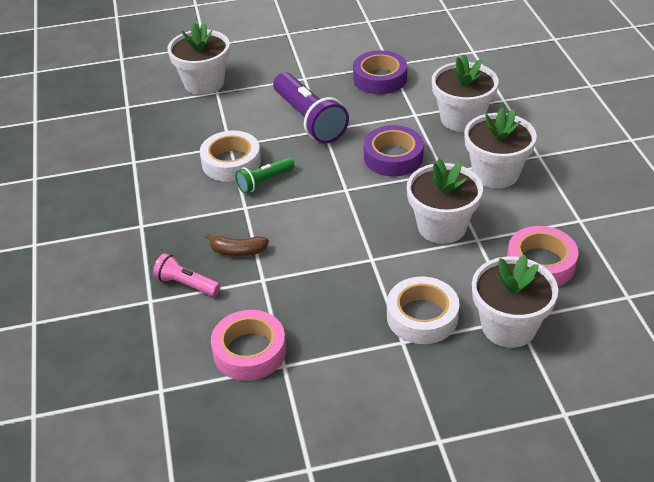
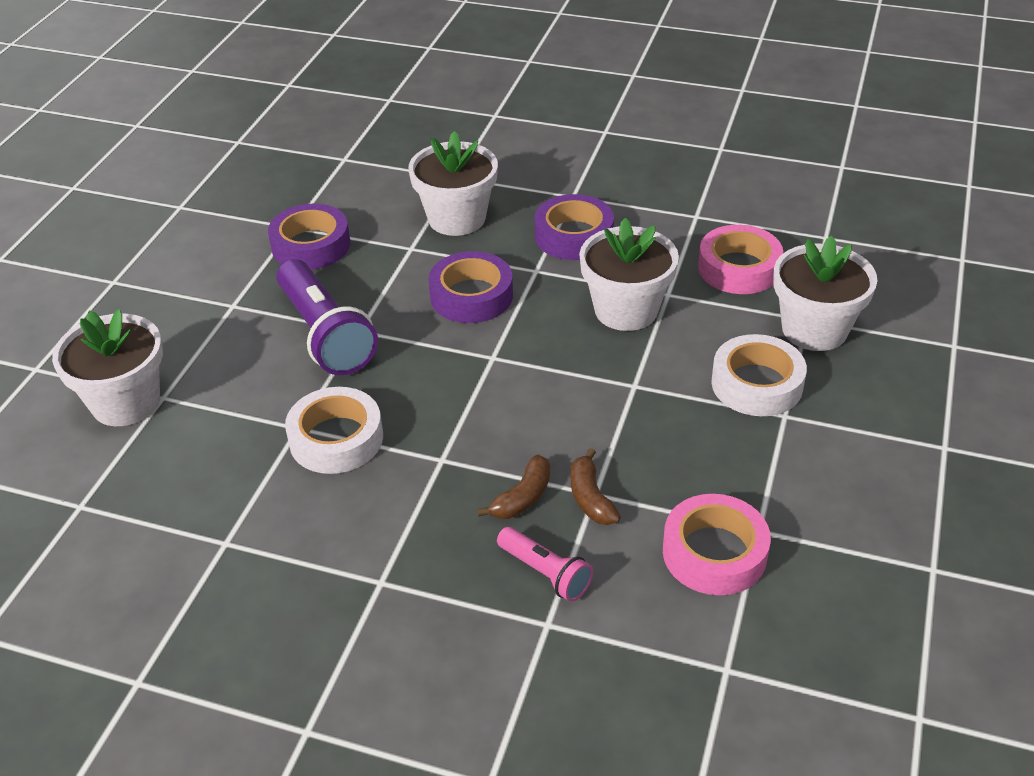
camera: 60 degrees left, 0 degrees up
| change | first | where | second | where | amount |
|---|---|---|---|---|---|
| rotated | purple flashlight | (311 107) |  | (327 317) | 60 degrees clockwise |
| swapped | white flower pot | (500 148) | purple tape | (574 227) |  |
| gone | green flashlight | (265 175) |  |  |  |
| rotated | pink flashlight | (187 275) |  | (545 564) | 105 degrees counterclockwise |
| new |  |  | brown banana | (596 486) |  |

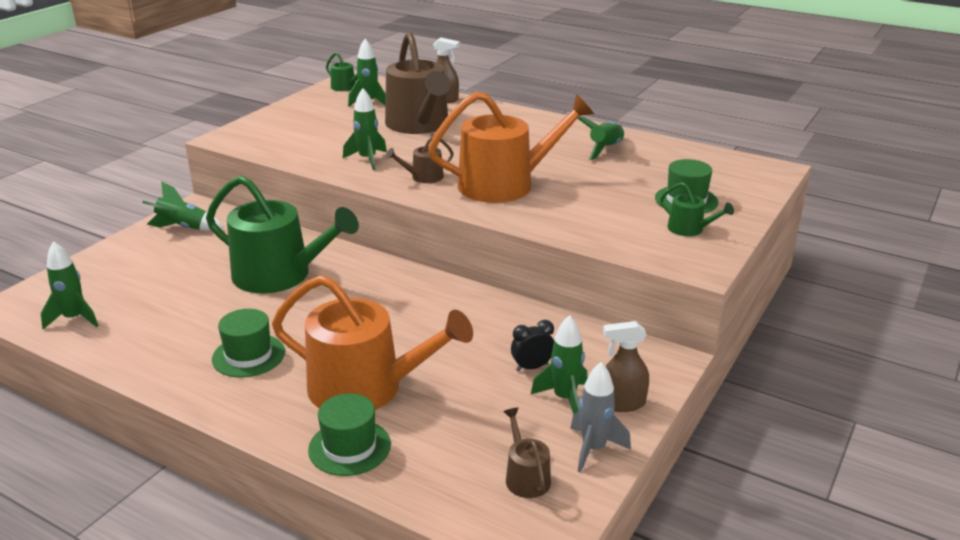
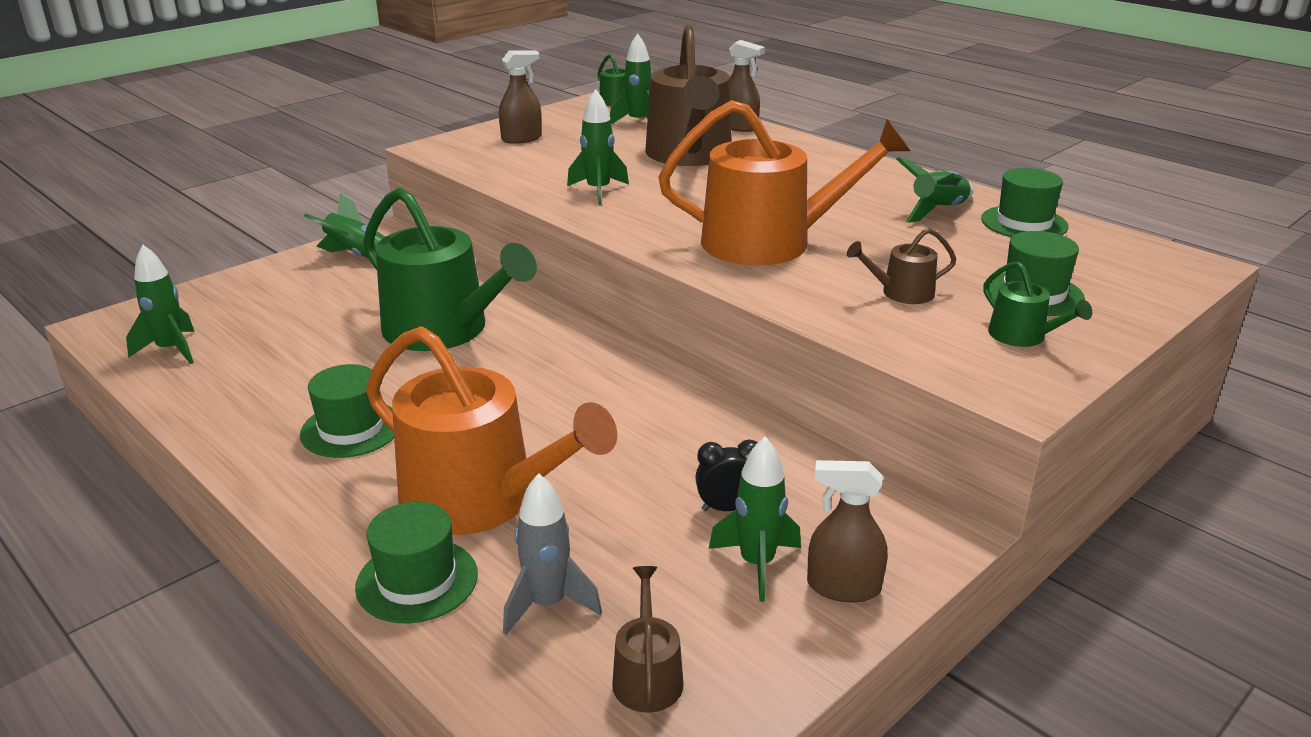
camera: 15 degrees right, 0 degrees up
| change | first | where | second | where | amount |
|---|---|---|---|---|---|
| shifted | brown watering can | (420 159) |  | (902 266) |  |
| shifted | grey rocket | (600 417) |  | (552 554) |  |
| new |  |  | brown spray bottle | (520 97) |  |
| new |  |  | green hat | (1024 202) |  |

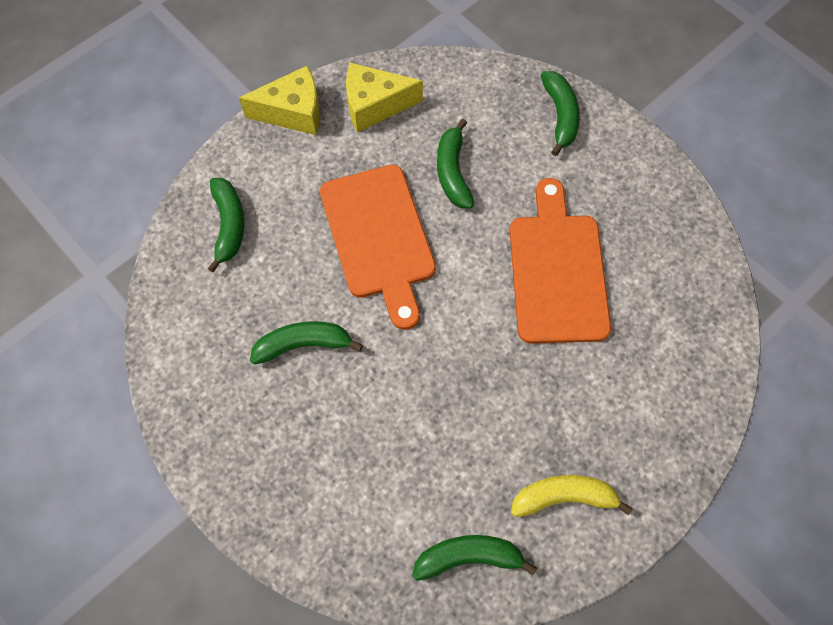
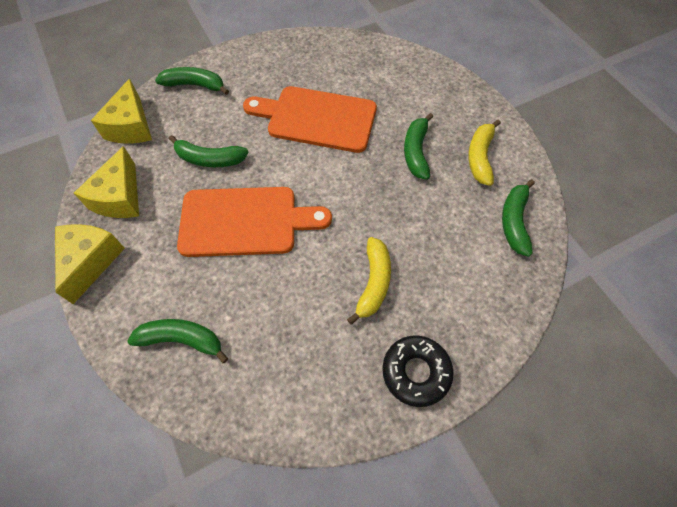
camera: 75 degrees left, 5 degrees down
| change | first | where | second | where | amount |
|---|---|---|---|---|---|
| shifted | green banana | (306 343) |  | (418 146) |  |
| new |  |  | yellow cheese | (121 111) |  |
| new |  |  | yellow banana | (369 281) |  |
| new |  |  | black donut | (418 371) |  |

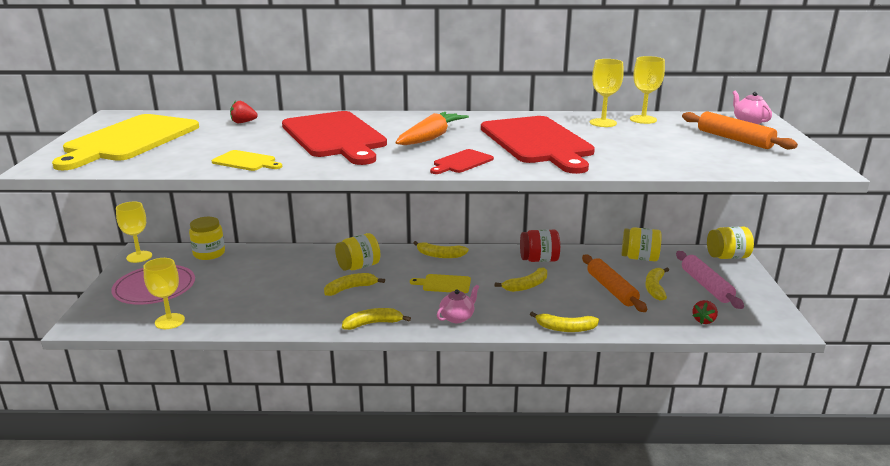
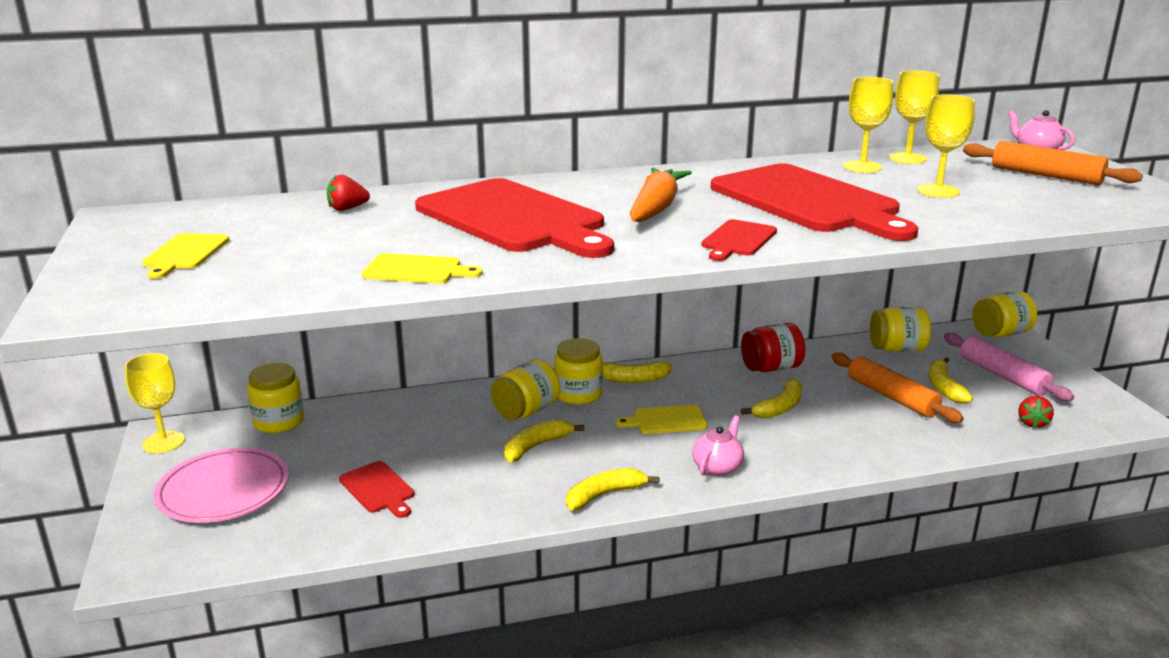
camera: 15 degrees left, 0 degrees up
| change | first | where | second | where | amount |
|---|---|---|---|---|---|
| scaled | yellow cutting board | (125 142) |  | (185 256) | x0.43 |
| shifted | yellow goblet | (164 293) |  | (946 146) |  |
| gone | yellow banana | (564 322) |  |  |  |
| new |  |  | yellow jar | (578 371) |  |
| new |  |  | red cutting board | (376 489) |  |

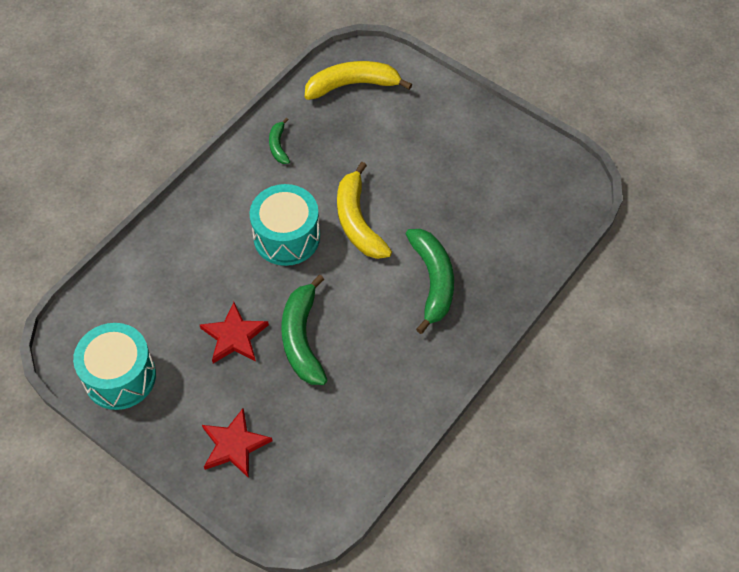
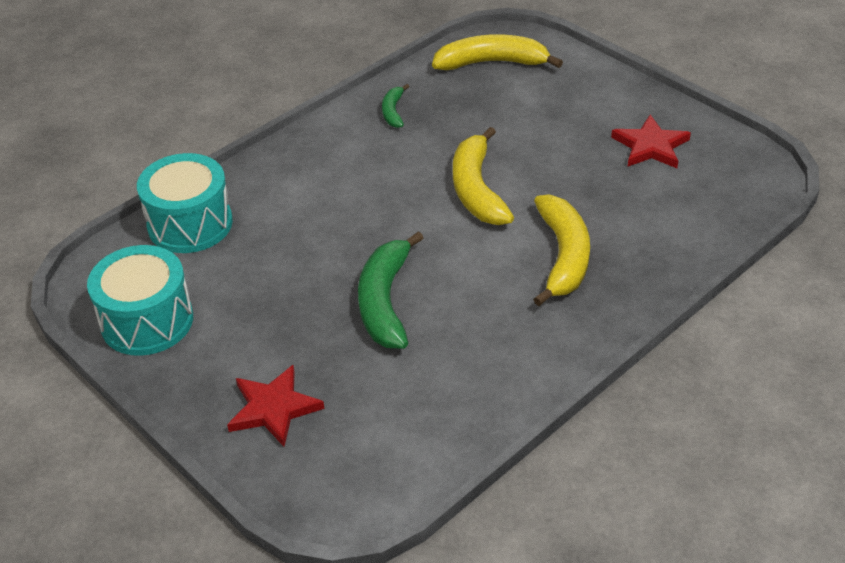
camera: 10 degrees right, 15 degrees down
| change | first | where | second | where | amount |
|---|---|---|---|---|---|
| shifted | turquoise drum | (285 225) |  | (185 203) |  |
| repainted | green banana | (430 281) | yellow banana | (561 250) |  |
| shifted | red star | (234 332) |  | (651 141) |  |

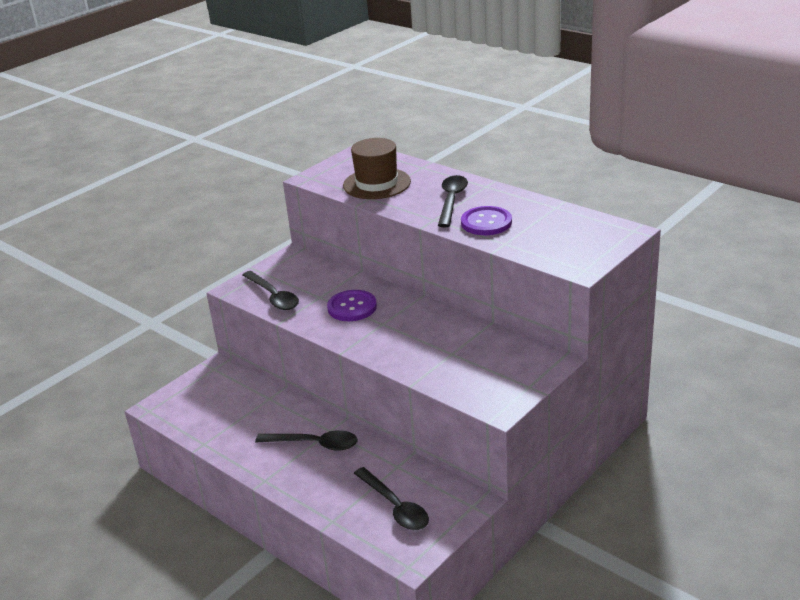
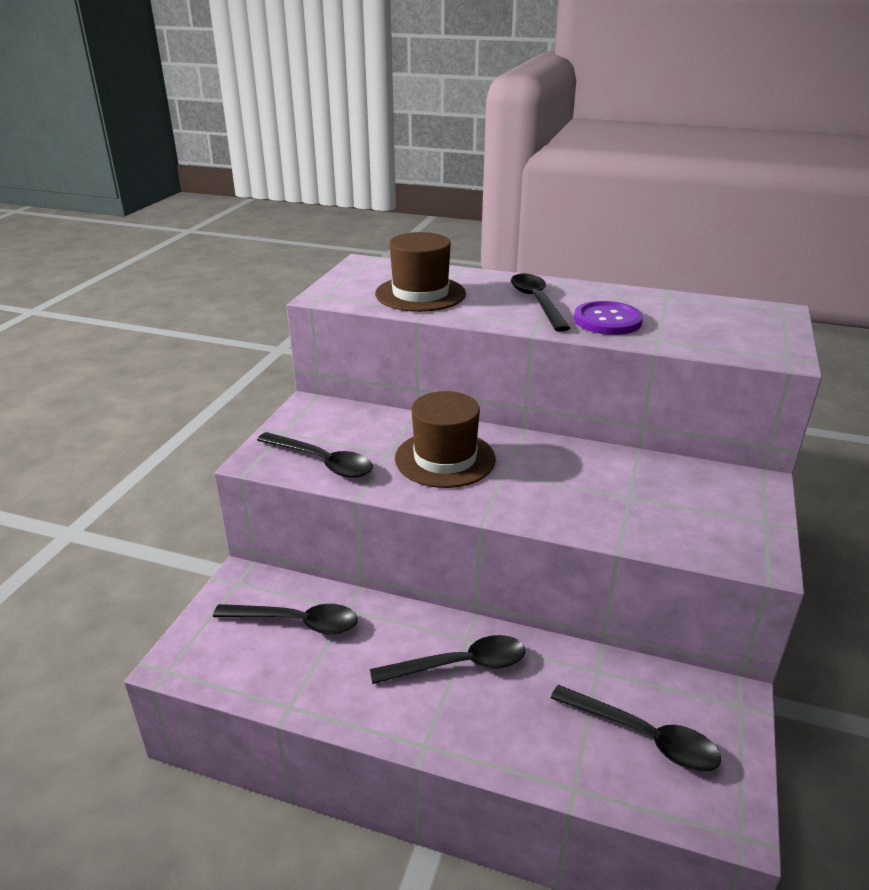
camera: 25 degrees left, 0 degrees up
| change | first | where | second | where | amount |
|---|---|---|---|---|---|
| swapped | purple button | (352 305) | brown hat | (445 439) |  |
| new |  |  | black spoon | (285 619) |  |

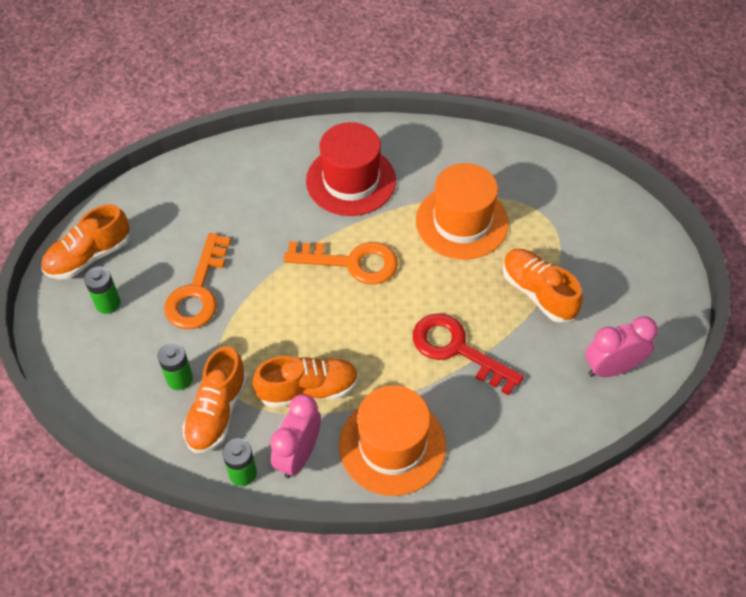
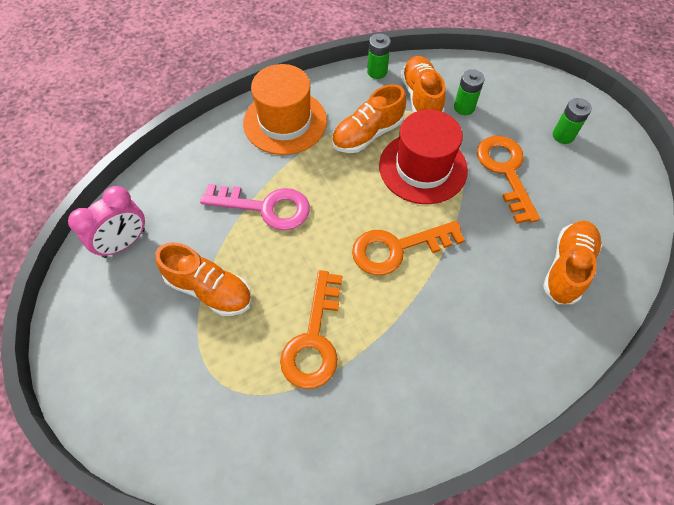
camera: 155 degrees right, 5 degrees up
| change | first | where | second | where | amount |
|---|---|---|---|---|---|
| shifted | red hat | (351 169) |  | (423 157) |  |
| swapped | orange hat | (462 211) | orange key | (311 329) |  |
| shifted | orange shoe | (85 241) |  | (572 262) |  |
| repainted | red key | (468 354) | pink key | (255 207) |  |
| gone | pink clock | (295 436) |  |  |  |

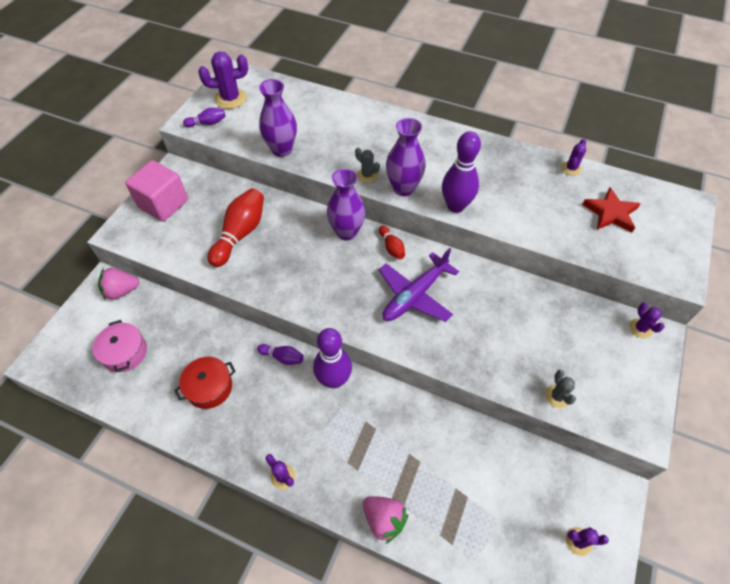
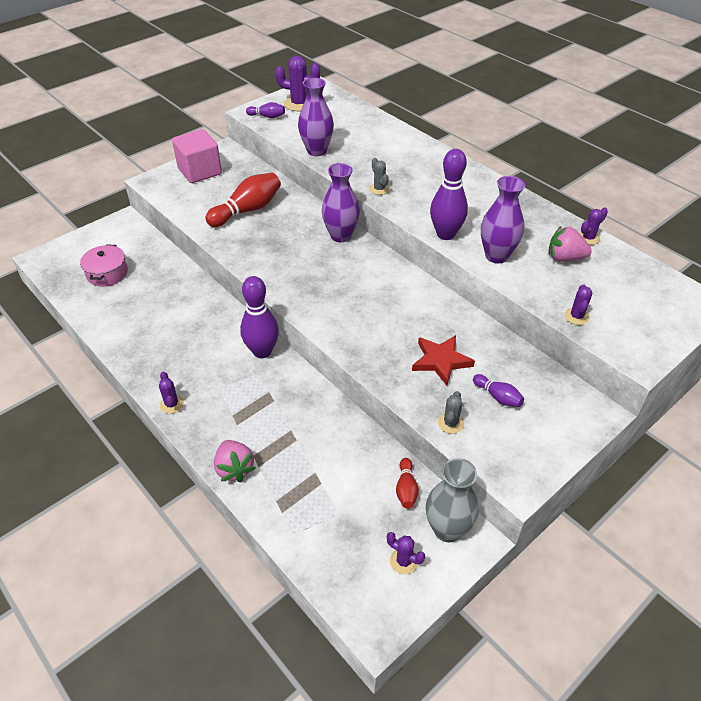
camera: 25 degrees right, 10 degrees down
| change | first | where | second | where | amount |
|---|---|---|---|---|---|
| shifted | purple vase | (406 157) |  | (503 219) |  |
| shifted | red star | (611 210) |  | (443 360) |  |
| shifted | red bowling pin | (392 242) |  | (407 483) |  |
| gone | purple plane | (419 285) |  |  |  |
| shifted | pink strawberry | (119 284) |  | (570 243) |  |
| shifted | purple cactus | (646 320) |  | (578 305) |  |
| shifted | purple bowling pin | (280 354) |  | (498 390) |  |
| gone | red pot | (205 383) |  |  |  |
| new |  |  | grey vase | (452 500) |  |

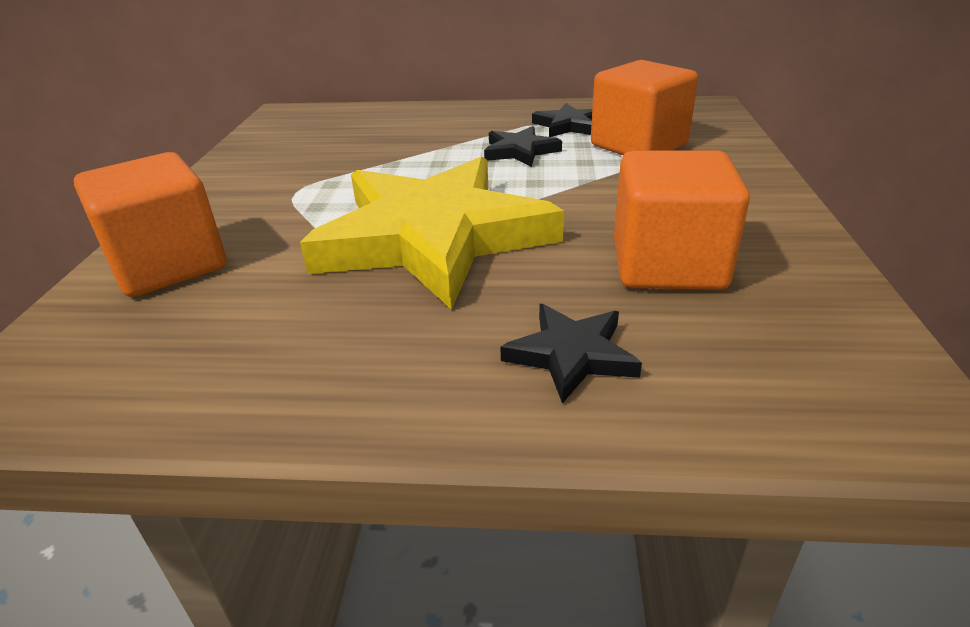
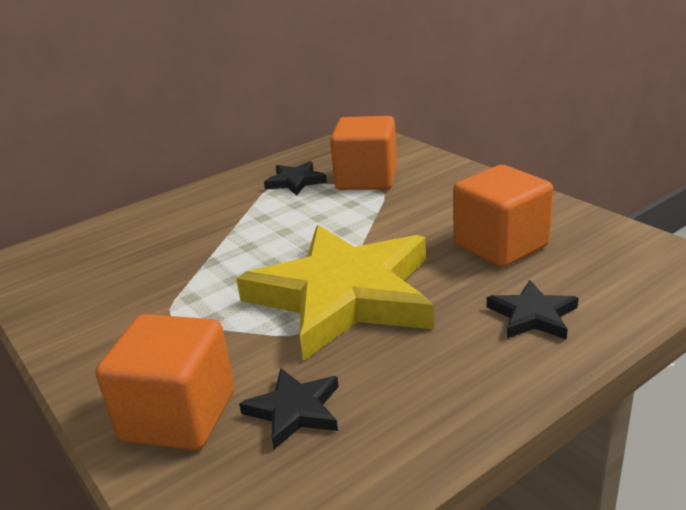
camera: 40 degrees left, 5 degrees down
| change | first | where | second | where | amount |
|---|---|---|---|---|---|
| shifted | black star | (523 146) |  | (289 408) |  |

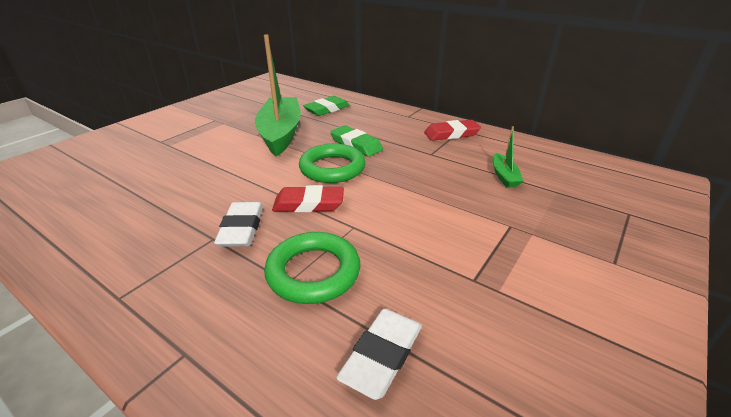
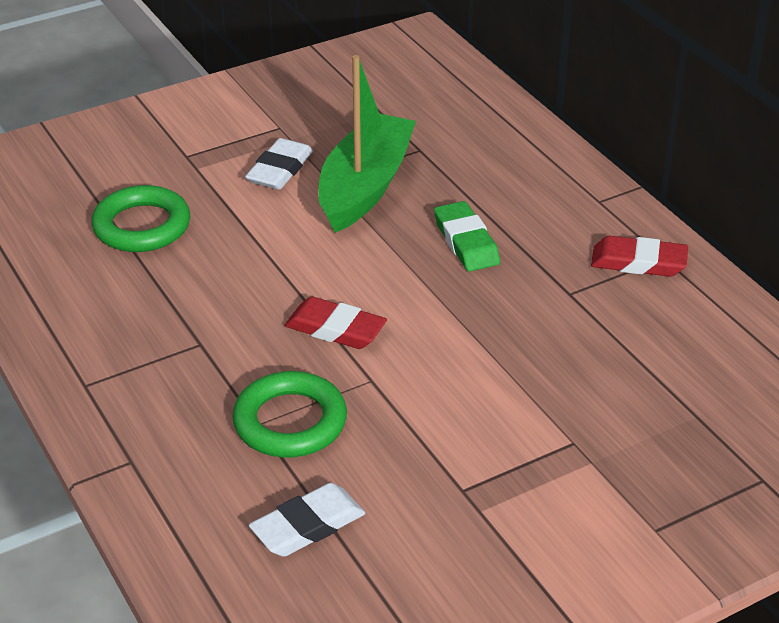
camera: 25 degrees right, 5 degrees up
| change | first | where | second | where | amount |
|---|---|---|---|---|---|
| gone | green eraser | (326 106) |  |  |  |
| gone | green boat | (508 157) |  |  |  |
| shifted | green ring | (332 163) |  | (141 218) |  |
| shifted | white eraser | (238 224) |  | (279 164) |  |

